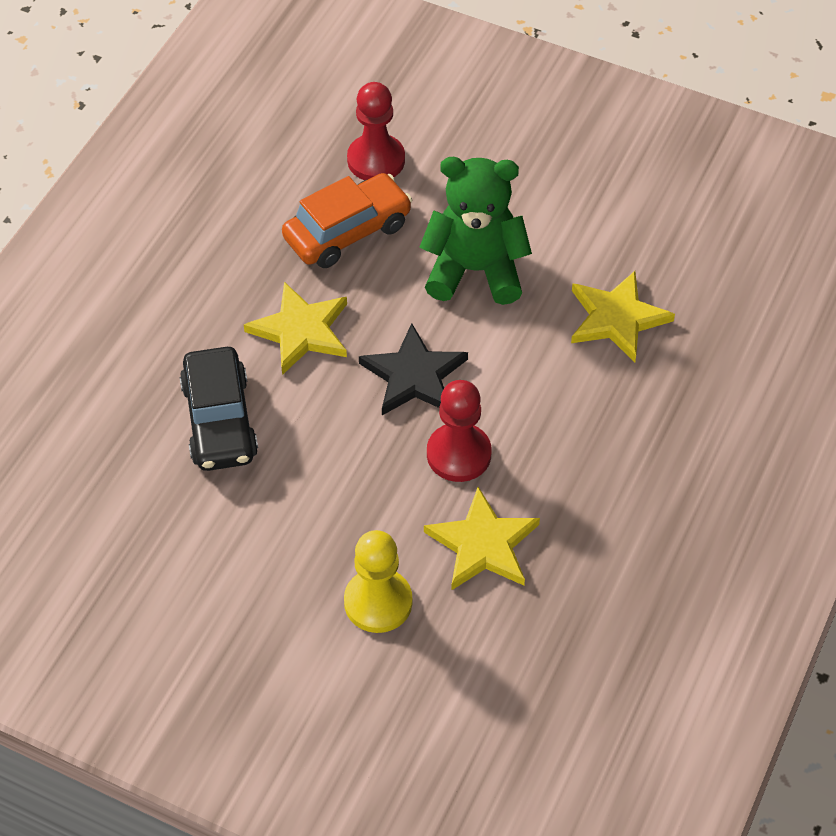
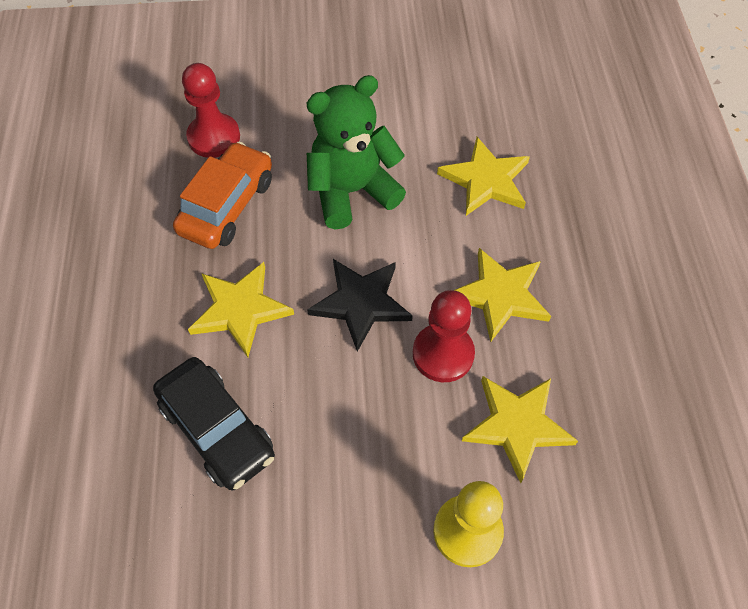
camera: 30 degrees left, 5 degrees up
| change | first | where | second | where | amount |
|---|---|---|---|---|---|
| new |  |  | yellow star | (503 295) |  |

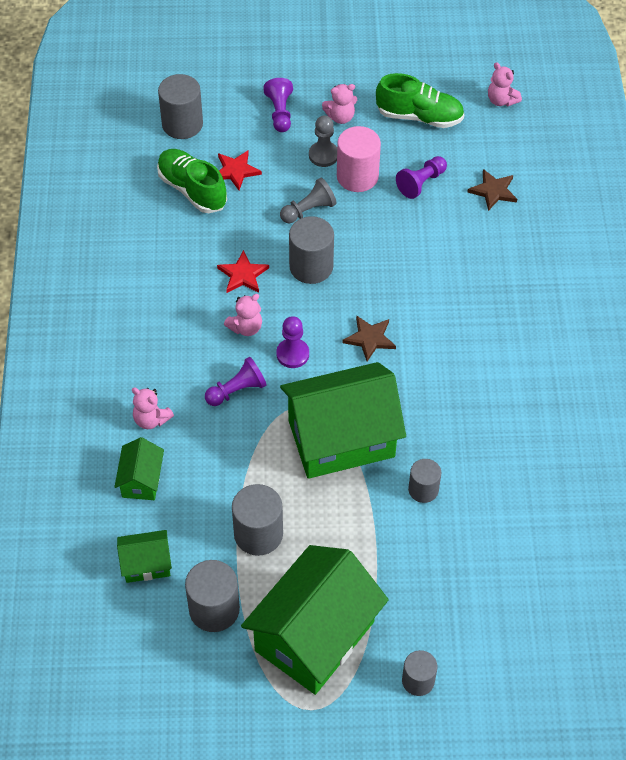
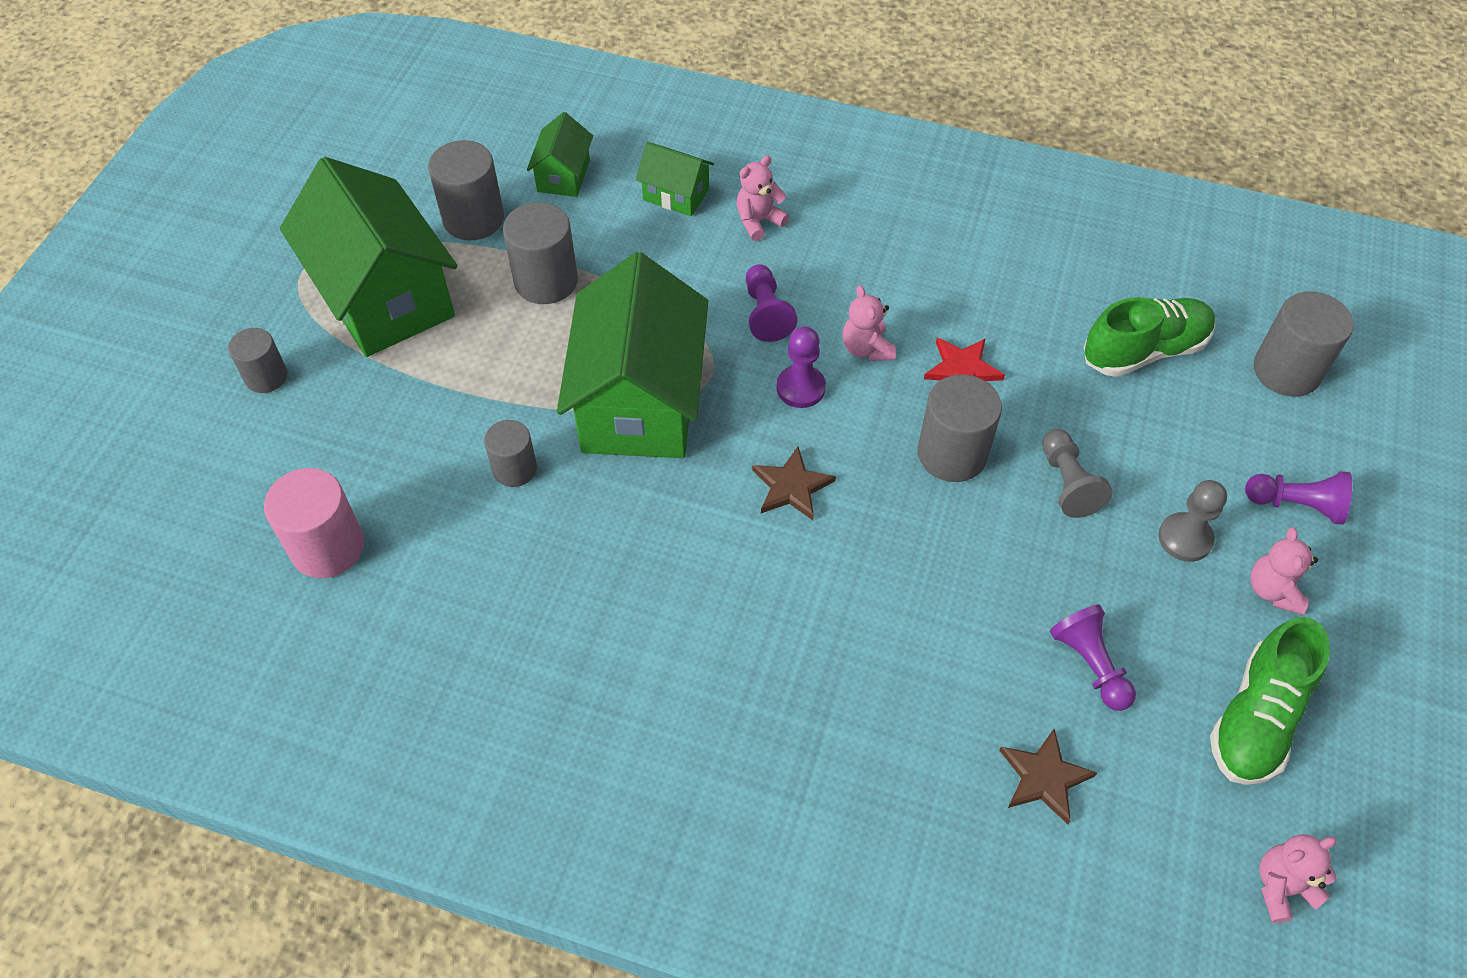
camera: 110 degrees right, 0 degrees up
| change | first | where | second | where | amount |
|---|---|---|---|---|---|
| shifted | pink cylinder | (359 159) |  | (314 523) |  |
| gone | red star | (240 170) |  |  |  |

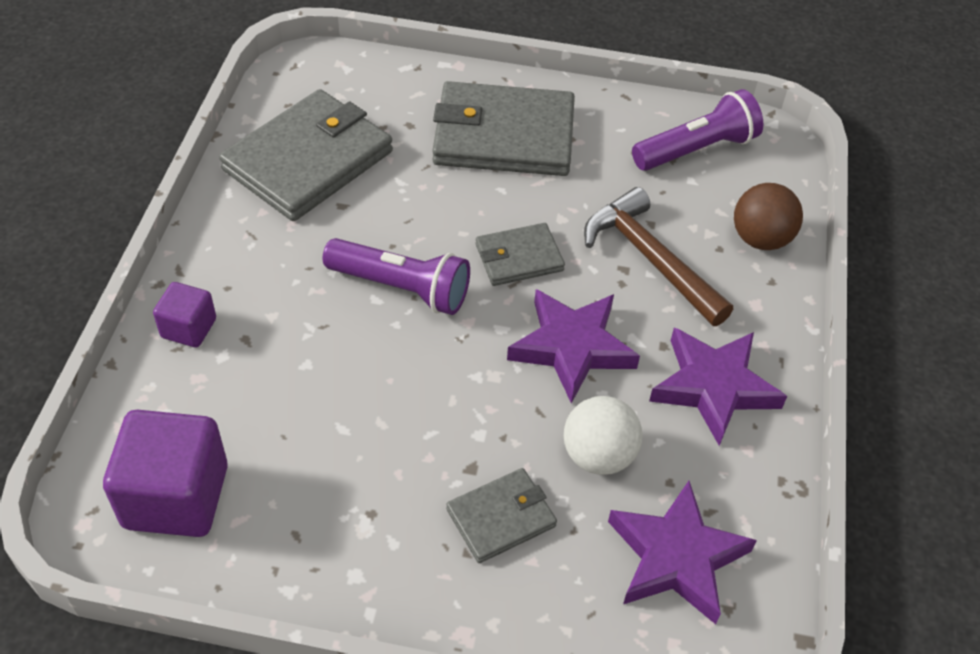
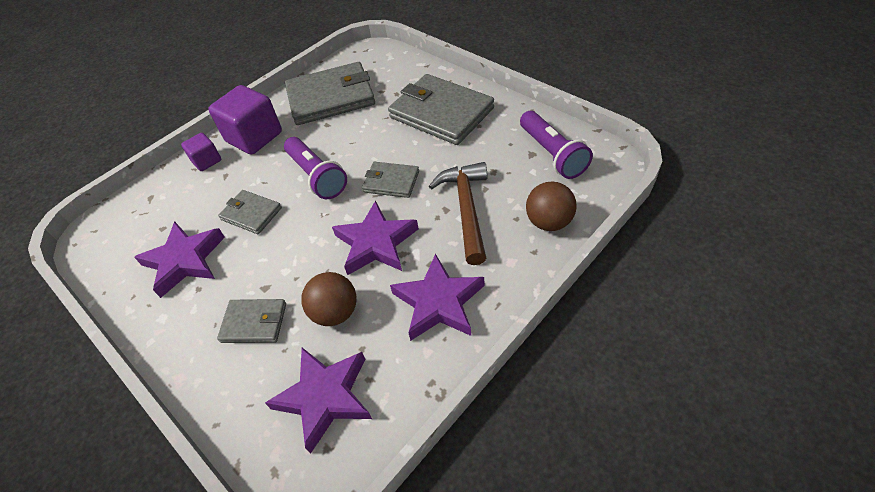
camera: 40 degrees right, 0 degrees up
| change | first | where | second | where | amount |
|---|---|---|---|---|---|
| rotated | purple flashlight | (697 130) |  | (556 145) | 60 degrees clockwise |
| repainted | white ball | (603 435) | brown ball | (329 299) |  |
| shifted | purple cube | (165 473) |  | (245 120) |  |
| new |  |  | grey wallet | (250 212) |  |
| new |  |  | purple star | (179 260) |  |

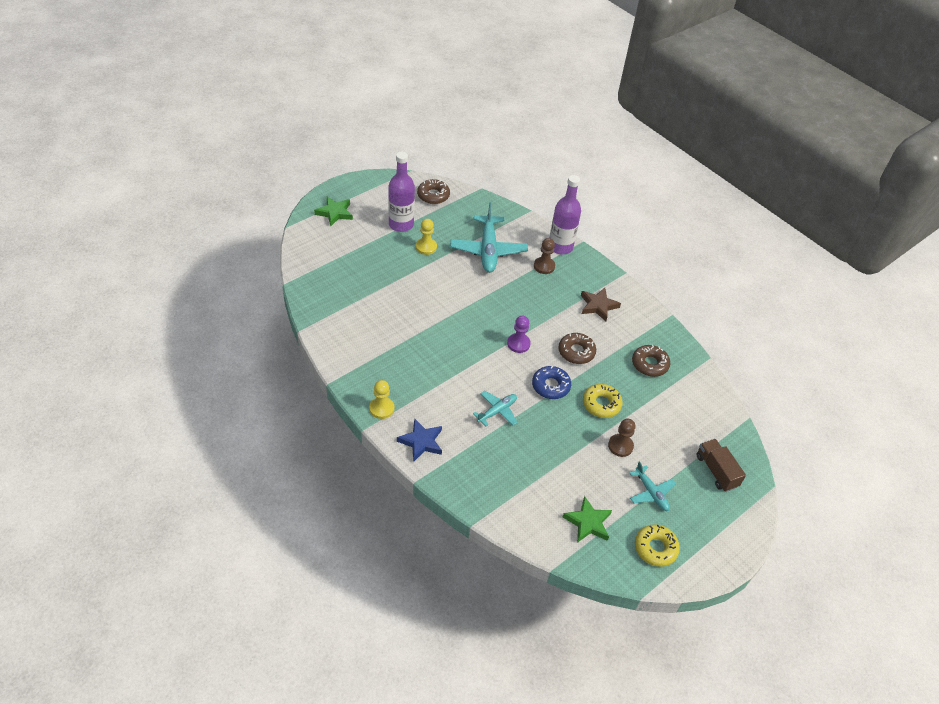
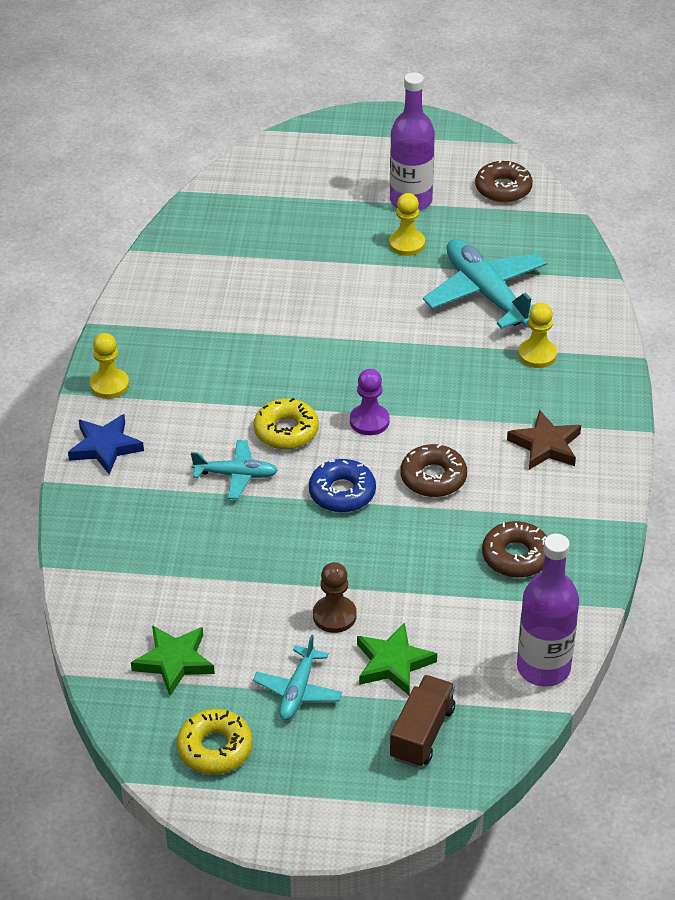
camera: 50 degrees right, 5 degrees down
| change | first | where | second | where | amount |
|---|---|---|---|---|---|
| shifted | purple bottle | (565 214) |  | (548 610) |  |
| shifted | green star | (333 211) |  | (397 659) |  |
| rotated | turquoise plane | (489 237) |  | (485 284) | 105 degrees clockwise |
| repainted | brown pawn | (544 256) | yellow pawn | (537 335) |  |
| shifted | yellow donut | (603 401) |  | (286 423) |  |

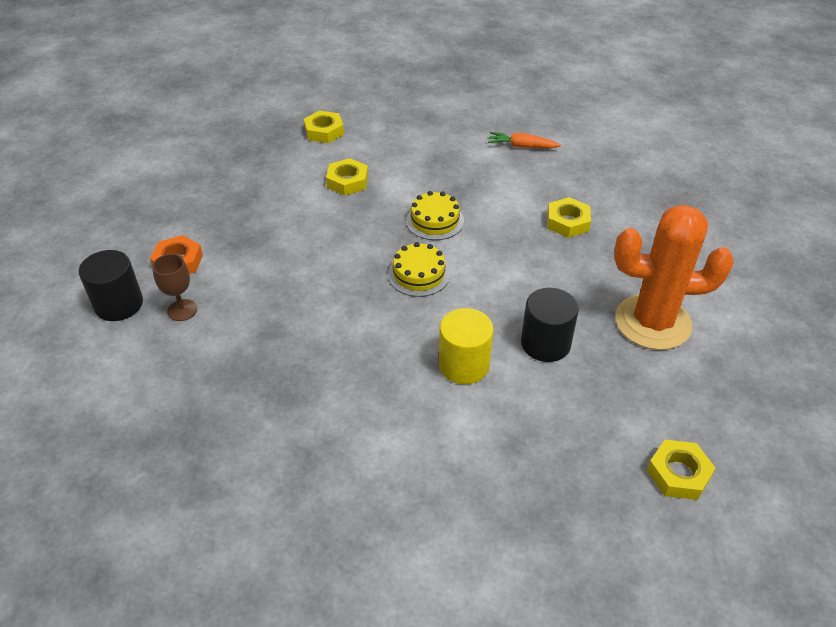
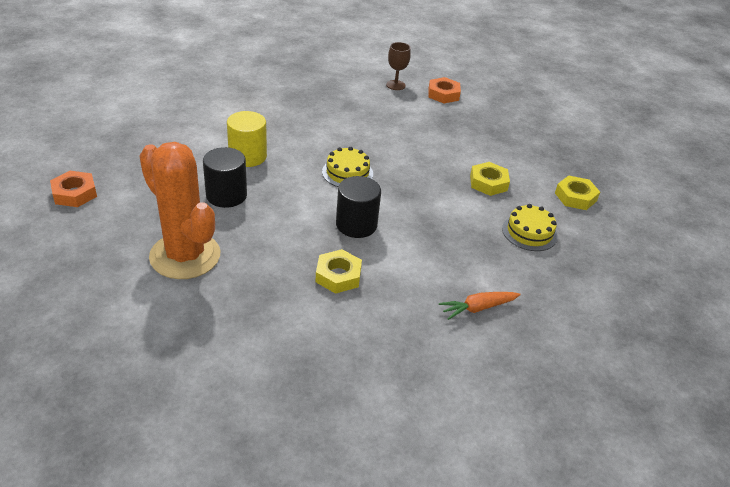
camera: 115 degrees right, 5 degrees down
| change | first | where | second | where | amount |
|---|---|---|---|---|---|
| rotated | orange carrot | (524 140) |  | (480 306) | 150 degrees counterclockwise |
| shifted | yellow cake | (435 215) |  | (530 227) |  |
| rotated | orange cactus | (674 277) |  | (179 210) | 75 degrees counterclockwise |
| shifted | black cylinder | (111 285) |  | (358 207) |  |
| repainted | yellow nut | (681 470) | orange nut | (73 189) |  |

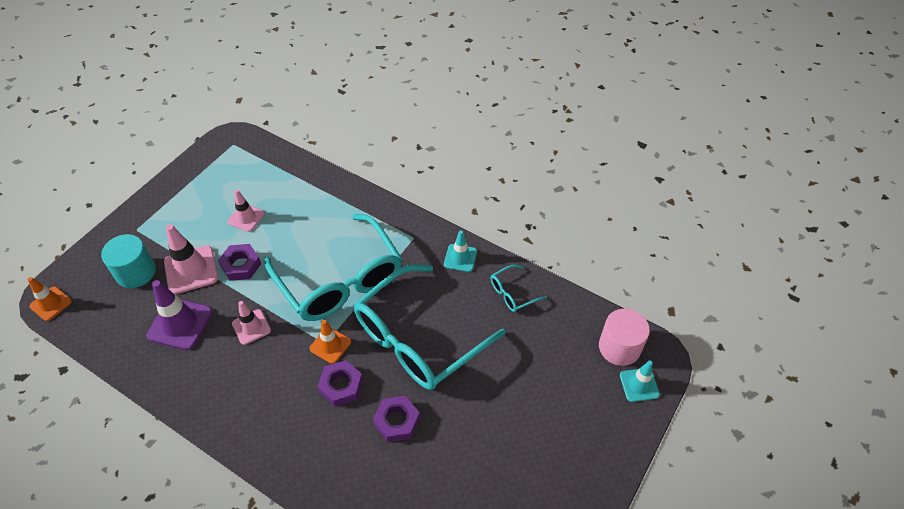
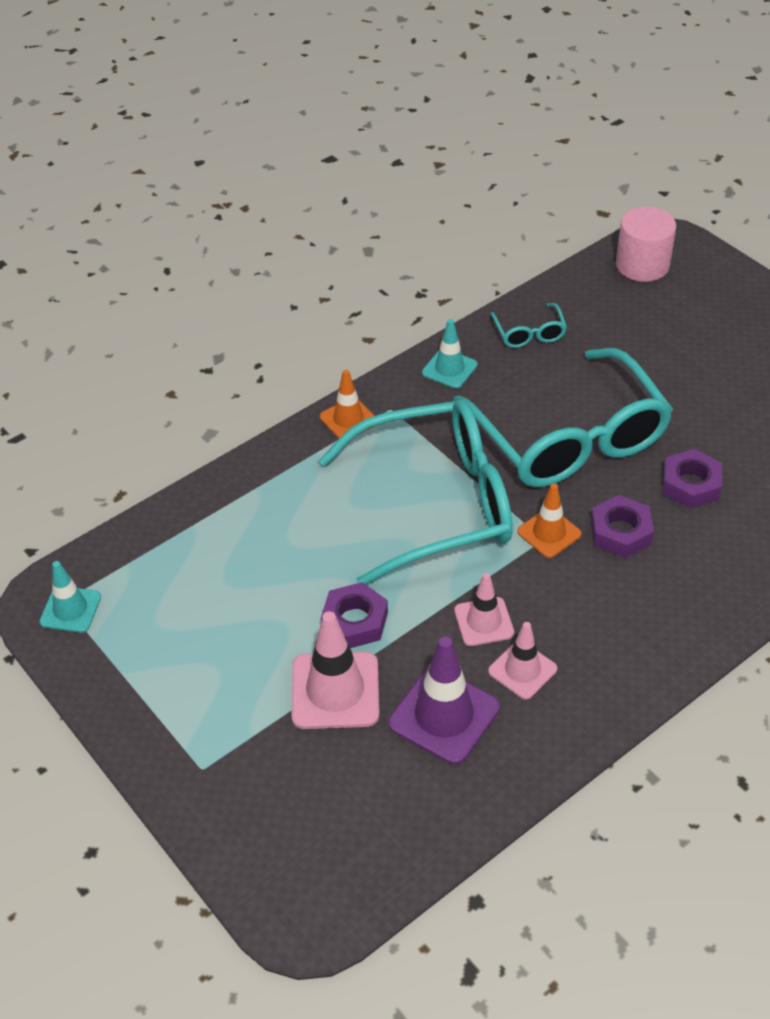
camera: 70 degrees left, 5 degrees down
| change | first | where | second | where | amount |
|---|---|---|---|---|---|
| shifted | pink traffic cone | (246 210) |  | (522 661) |  |
| gone | turquoise cylinder | (128 261) |  |  |  |
| shifted | orange traffic cone | (50 299) |  | (347 404) |  |
| shifted | turquoise traffic cone | (640 381) |  | (70 597) |  |

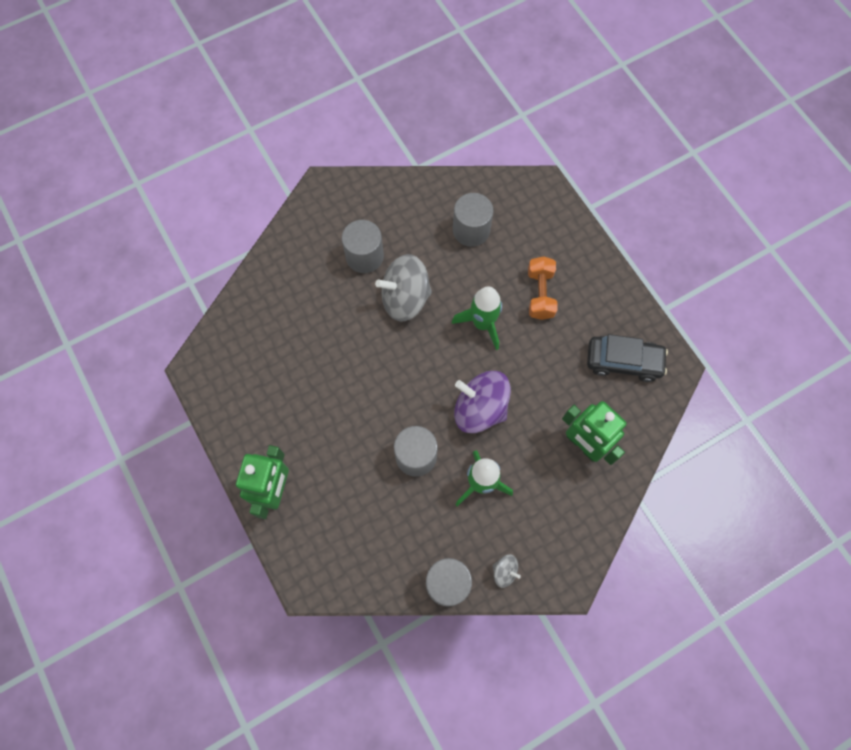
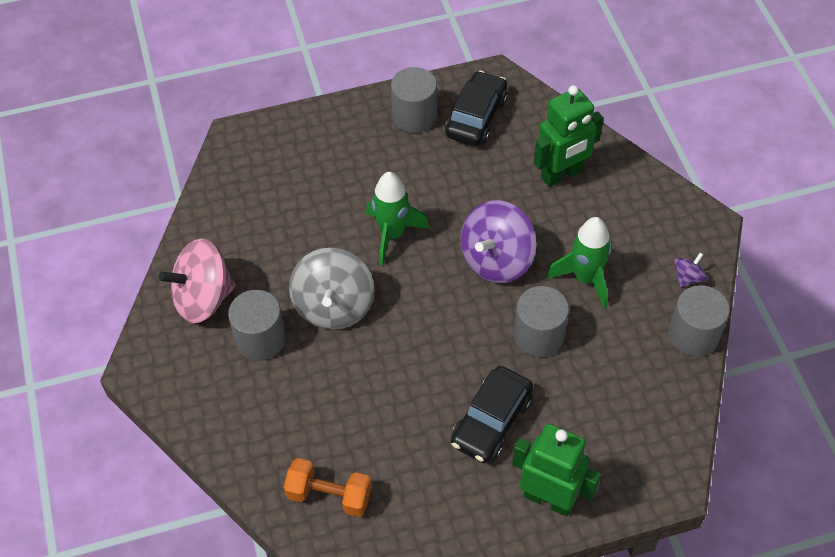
camera: 75 degrees left, 15 degrees down
| change | first | where | second | where | amount |
|---|---|---|---|---|---|
| shifted | grey cylinder | (473 220) |  | (414 100) |  |
| shifted | orange dumbbell | (543 288) |  | (328 487) |  |
| repainted | grey spinning top | (506 571) | purple spinning top | (691 270) |  |
| new |  |  | pink spinning top | (197 280) |  |
| new |  |  | black car | (492 414) |  |

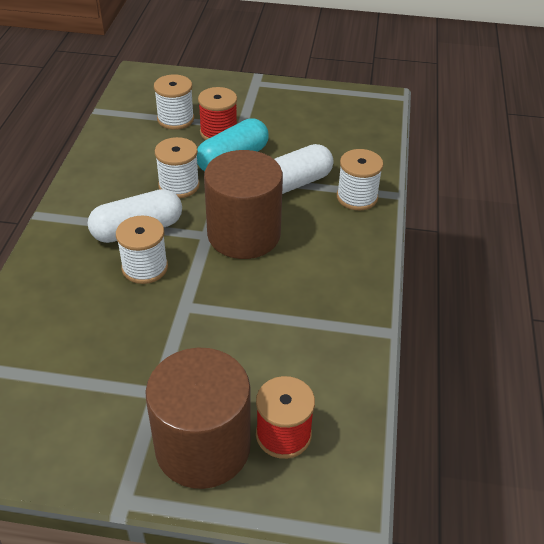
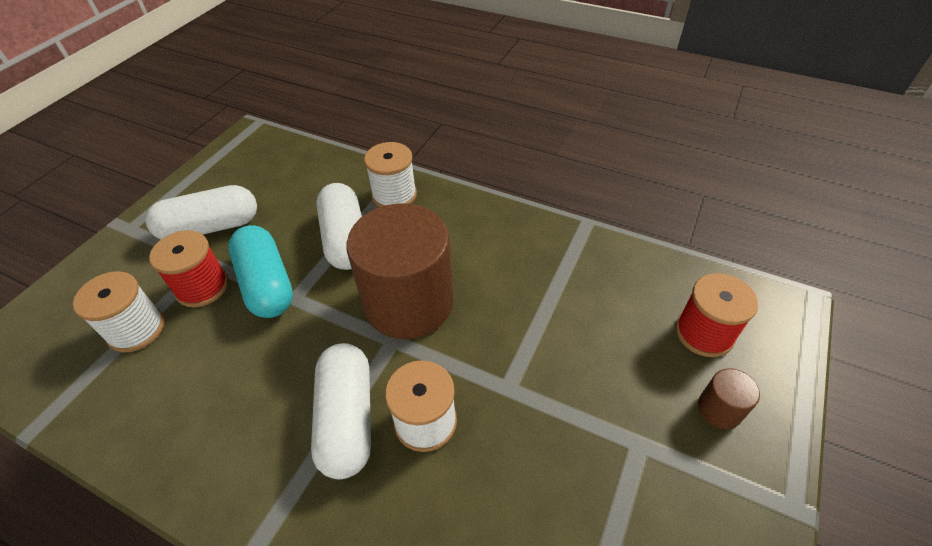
camera: 70 degrees left, 5 degrees up
| change | first | where | second | where | amount |
|---|---|---|---|---|---|
| gone | white spool | (177 167) |  |  |  |
| scaled | brown cylinder | (198 418) |  | (729 398) | x0.41 |
| new |  |  | white capsule | (201 212) |  |

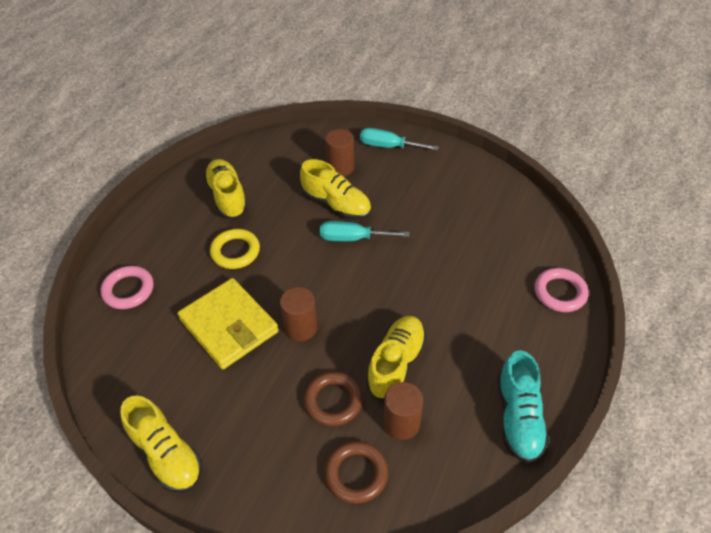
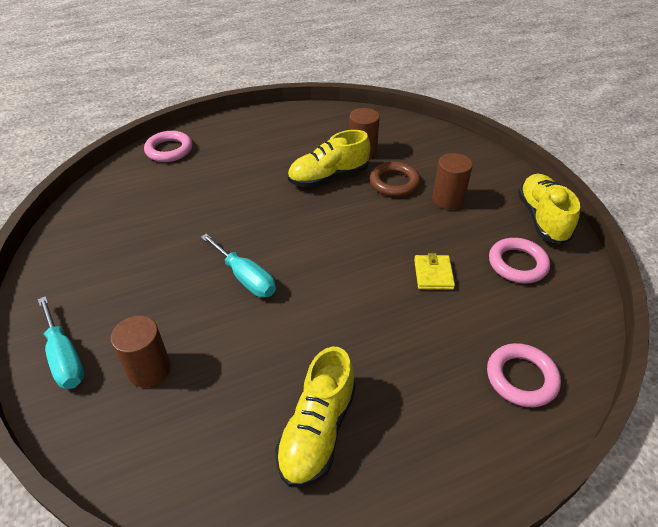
camera: 140 degrees left, 5 degrees down
| change | first | where | second | where | amount |
|---|---|---|---|---|---|
| gone | yellow shoe | (335 189) |  |  |  |
| gone | yellow ring | (235 249) |  |  |  |
| scaled | yellow wallet | (228 323) |  | (434 271) | x0.47 |
| shifted | brown cylinder | (298 314) |  | (452 181) |  |
| gone | turquoise shoe | (523 406) |  |  |  |
| gone | brown ring | (356 472) |  |  |  |
| new |  |  | pink ring | (519 260) |  |

